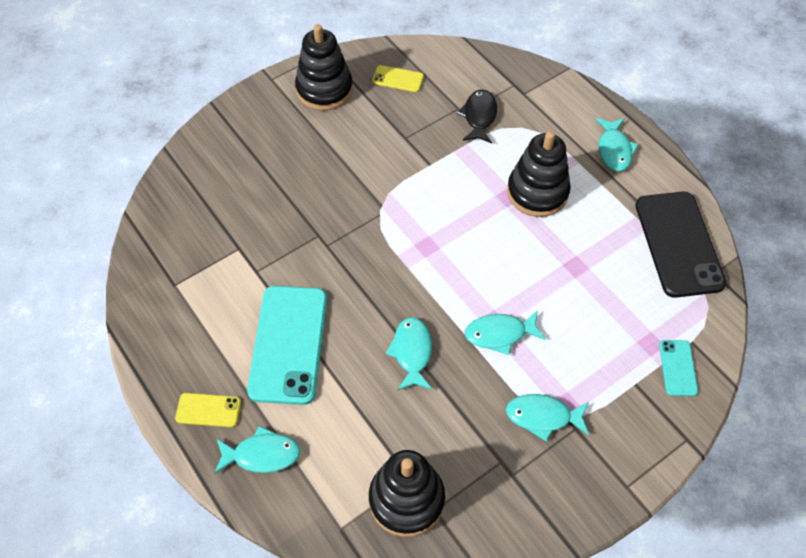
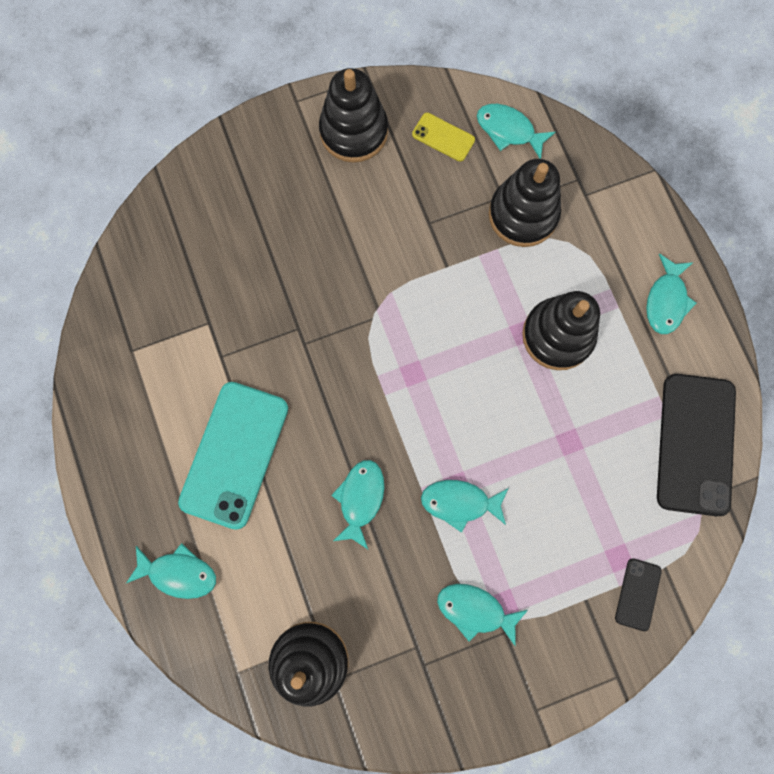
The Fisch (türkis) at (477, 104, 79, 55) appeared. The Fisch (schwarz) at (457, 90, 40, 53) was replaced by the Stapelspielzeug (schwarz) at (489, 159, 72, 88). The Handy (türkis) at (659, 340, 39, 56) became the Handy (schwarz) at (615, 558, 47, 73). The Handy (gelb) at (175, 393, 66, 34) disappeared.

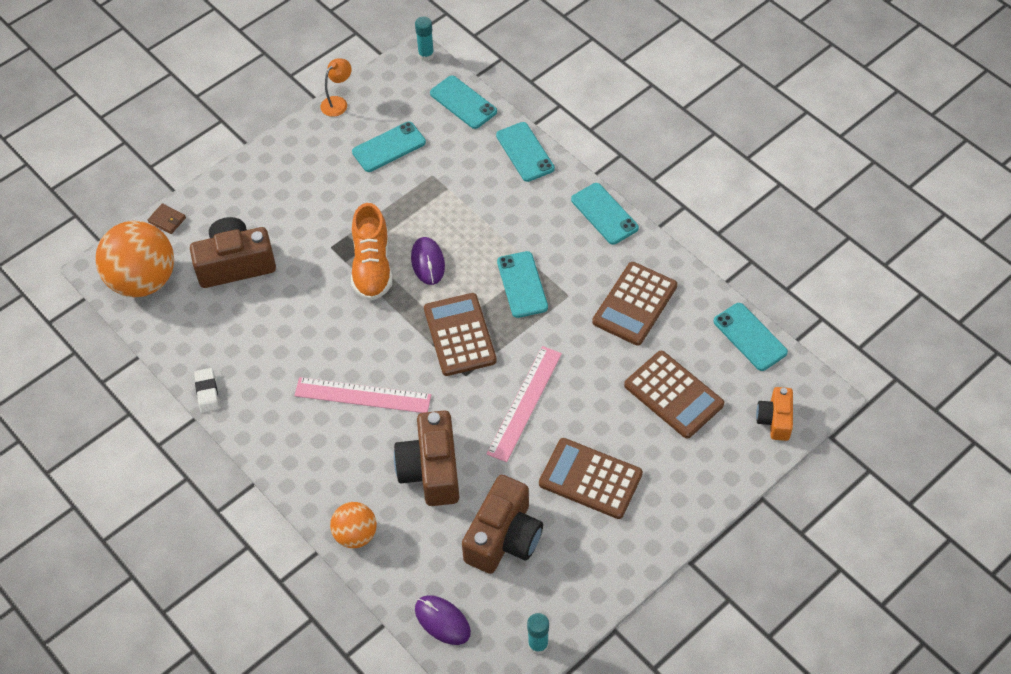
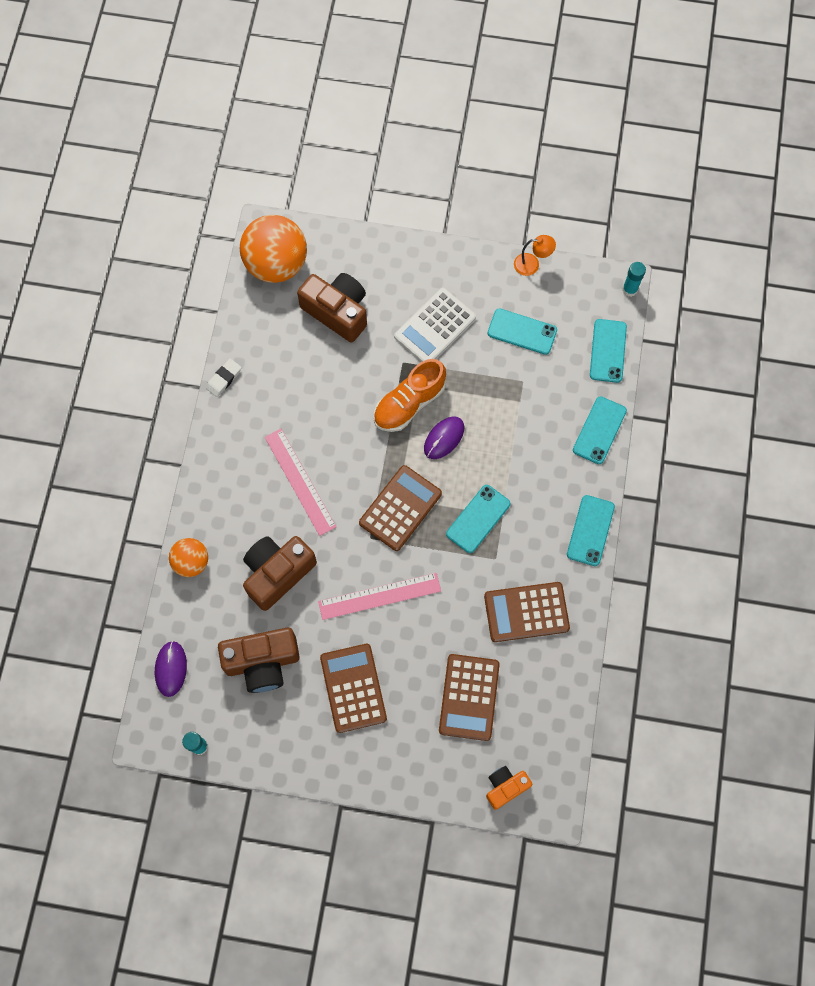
The Taschenrechner (weiß) at (394, 288, 82, 74) appeared. The Geldbörse (braun) at (148, 203, 38, 31) disappeared. The Handy (türkis) at (714, 303, 74, 68) disappeared.

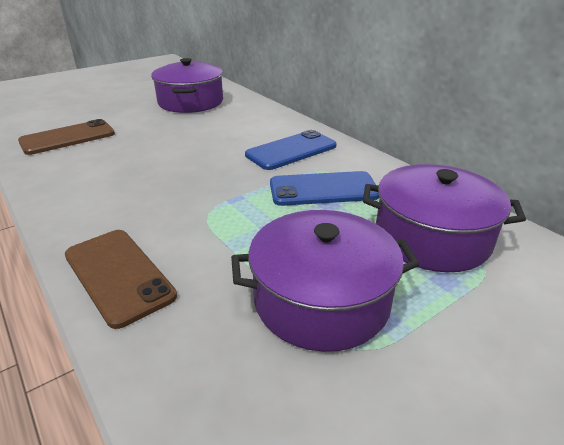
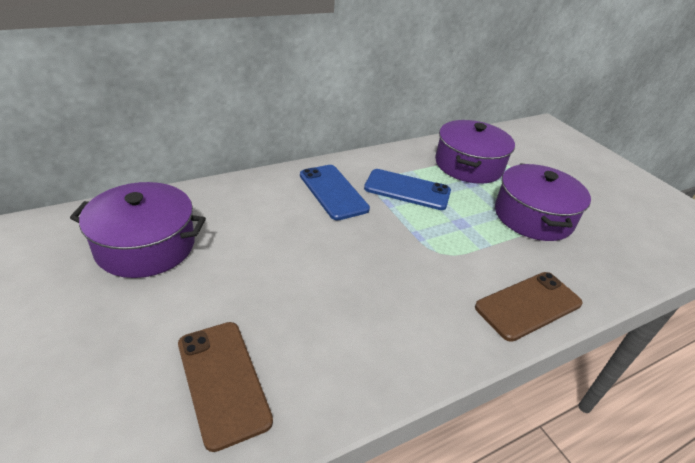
The Handy (blau) at (270, 171, 109, 35) turned 75 degrees counterclockwise.

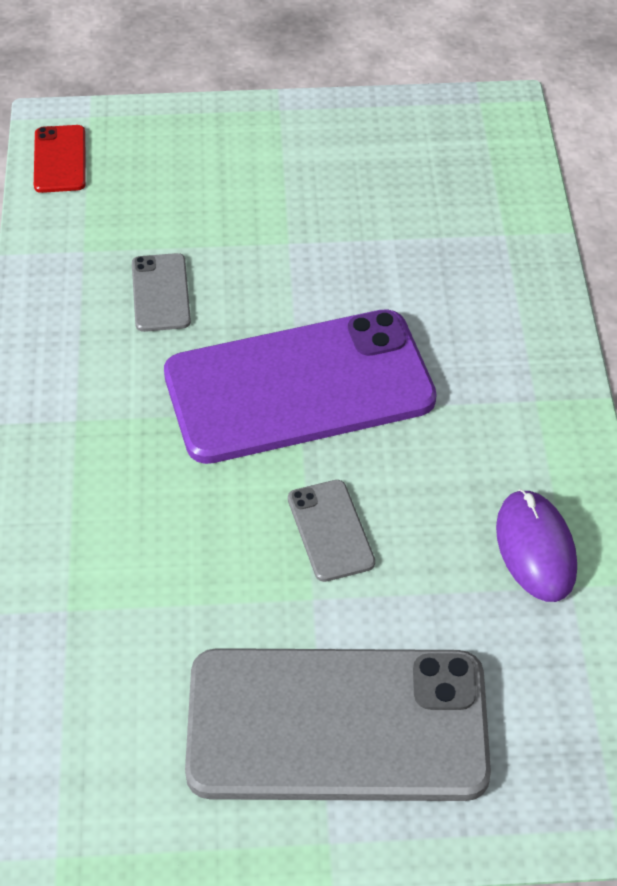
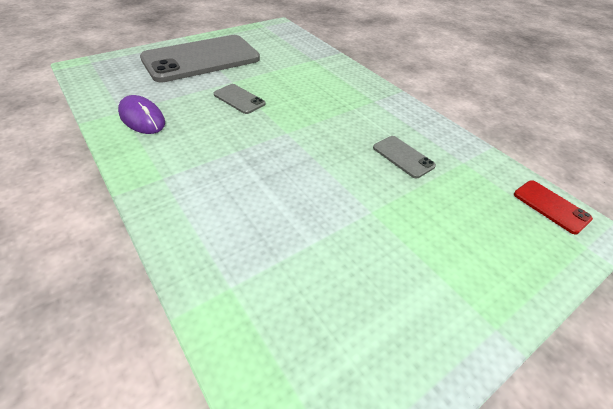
The Handy (lila) at (164, 309, 273, 155) disappeared.

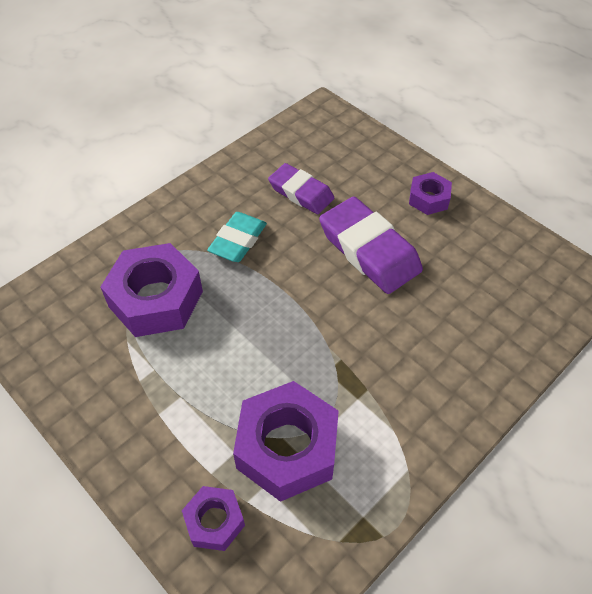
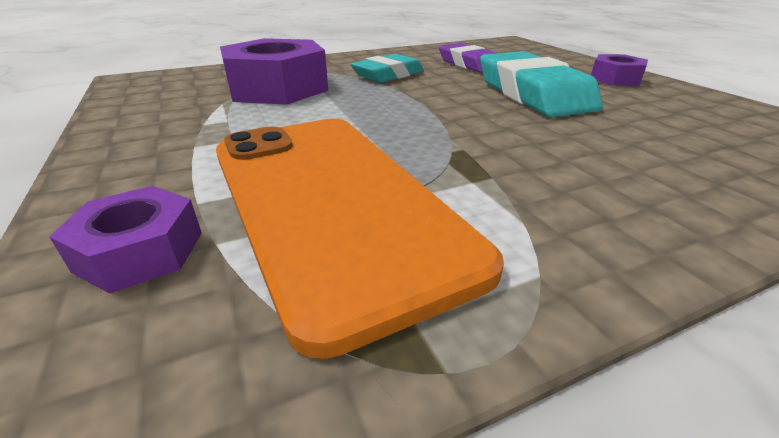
The Sechskantmutter (lila) at (233, 381, 106, 121) was replaced by the Handy (orange) at (216, 119, 288, 240). The Radiergummi (lila) at (319, 197, 104, 97) became the Radiergummi (türkis) at (480, 51, 123, 66).

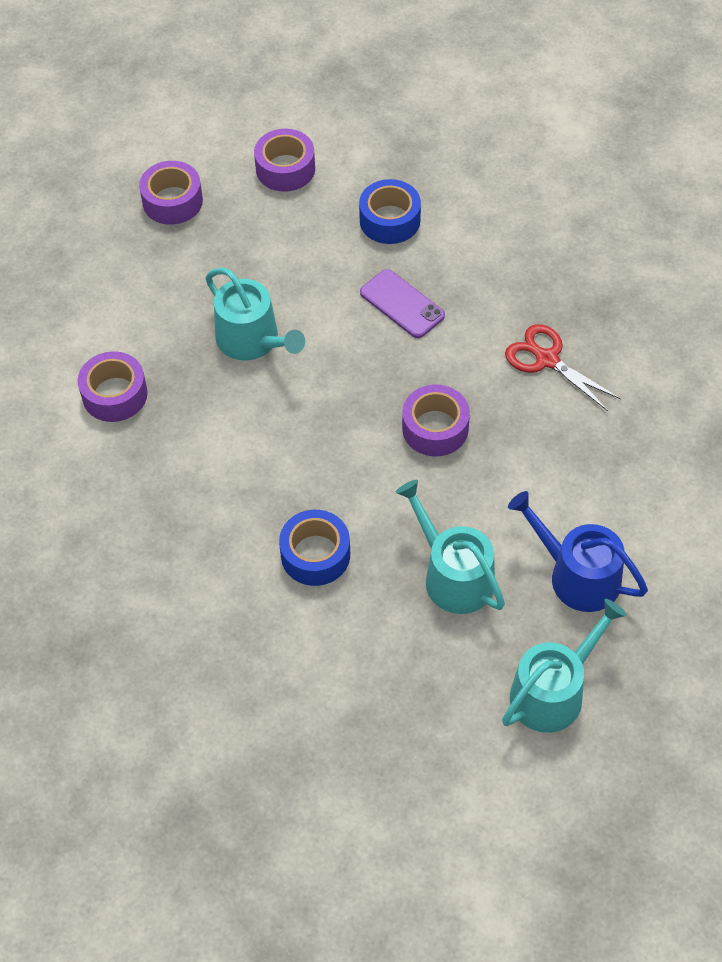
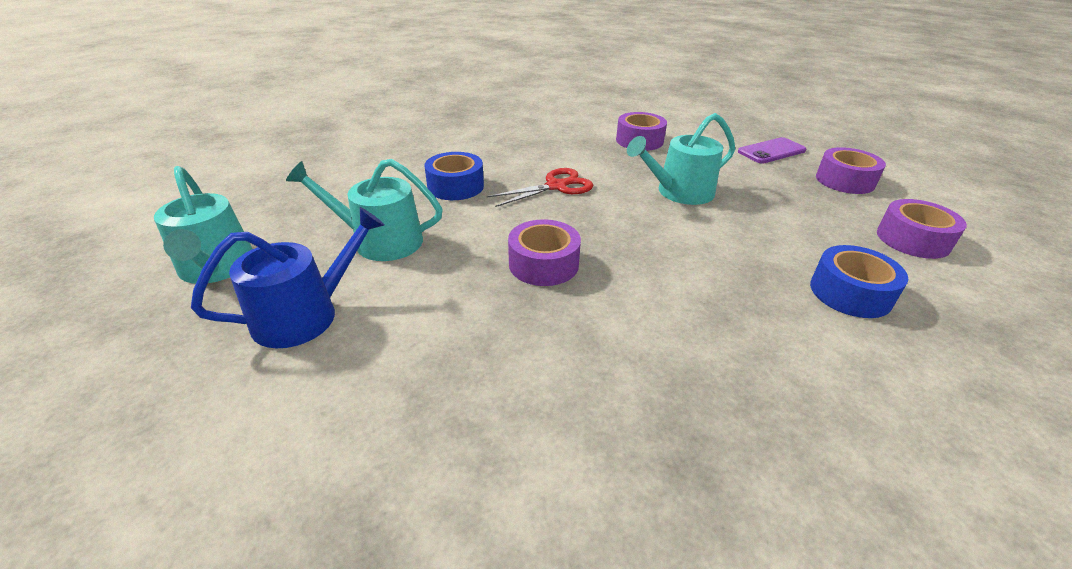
The Gießkanne (türkis) at (396, 480, 109, 134) turned 150 degrees counterclockwise. The Schere (rot) moved from (505, 324, 116, 87) to (487, 168, 107, 39). The Handy (lila) moved from (360, 269, 85, 69) to (738, 137, 69, 26).

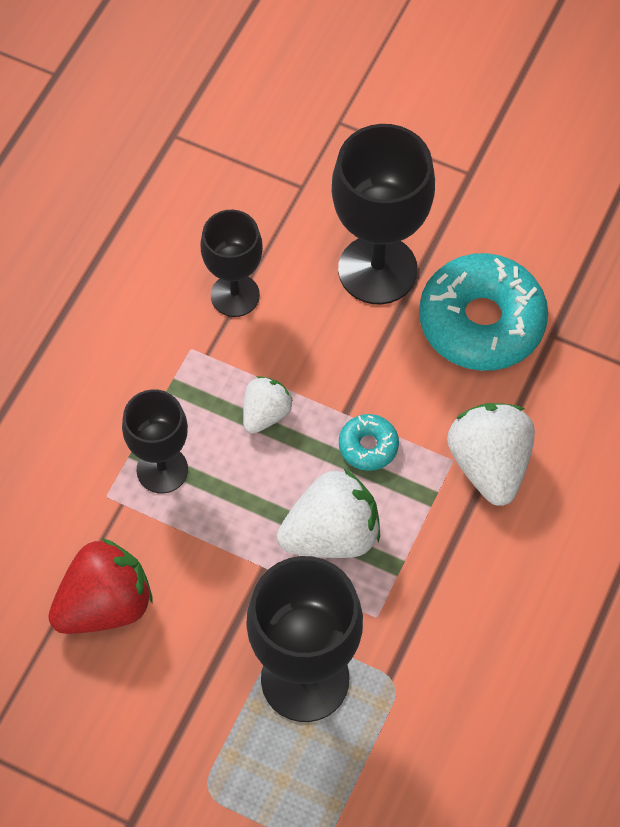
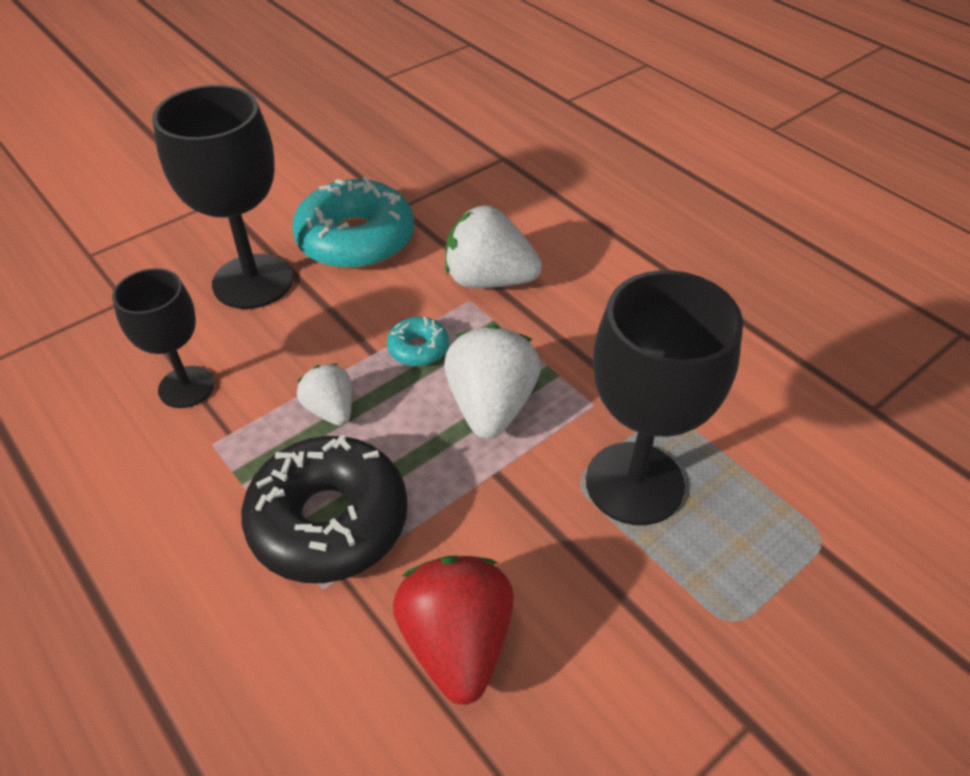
The Kelch (schwarz) at (122, 389, 66, 105) was replaced by the Donut (schwarz) at (241, 435, 167, 148).

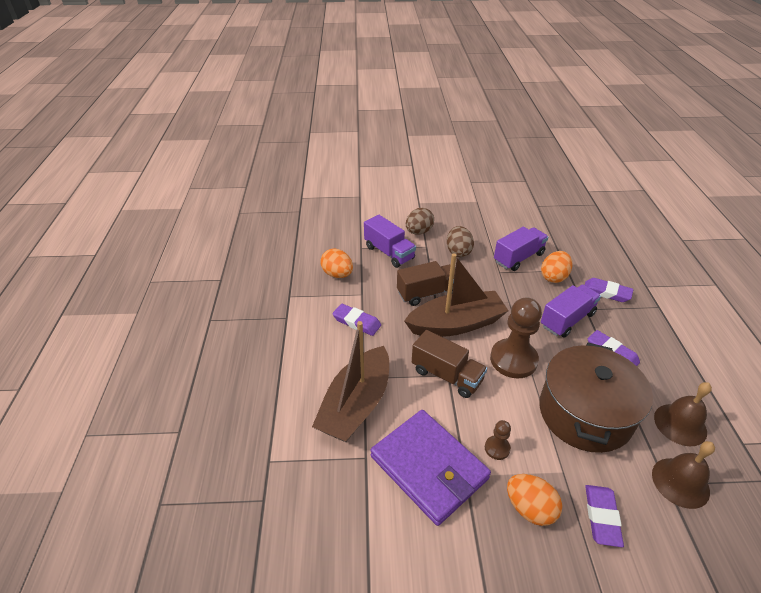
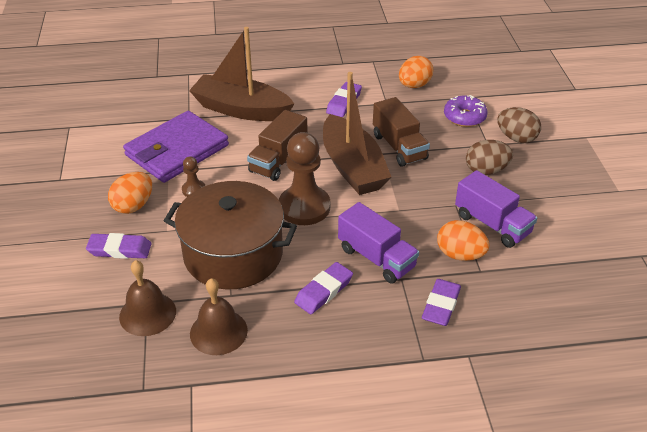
The Lastwagen (lila) at (364, 215, 52, 53) was replaced by the Donut (lila) at (444, 95, 44, 32).

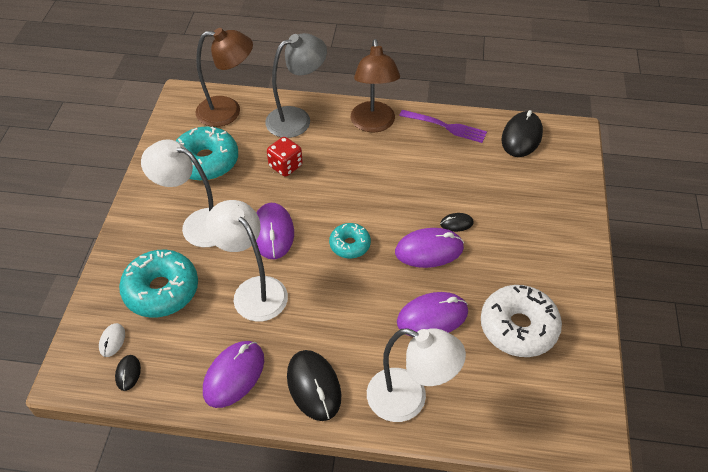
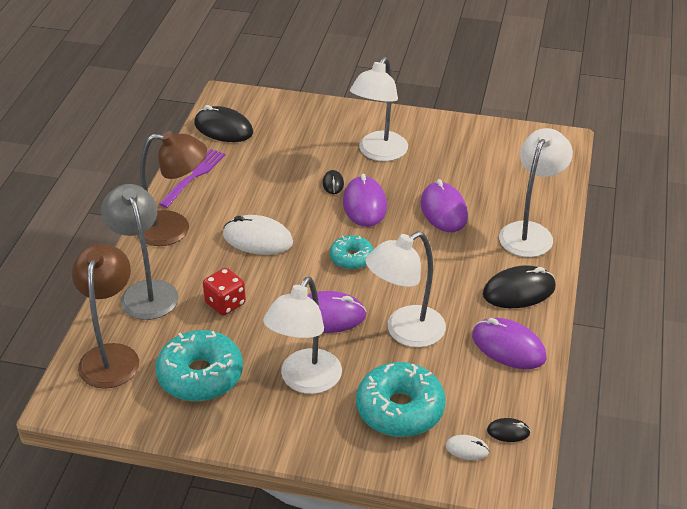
The Computermaus (weiß) at (223, 215, 70, 40) appeared. The Lampe (weiß) at (350, 57, 58, 104) appeared. The Donut (weiß) at (481, 285, 81, 72) disappeared.

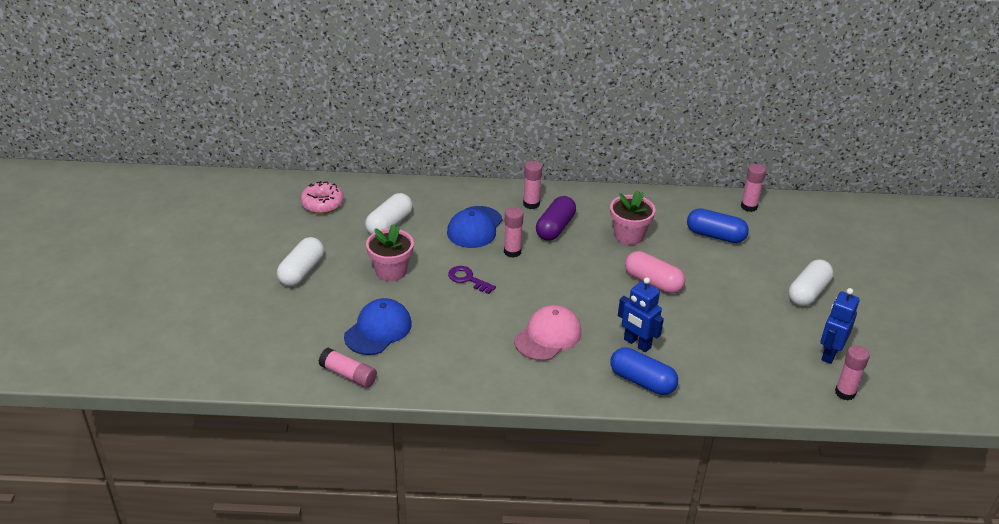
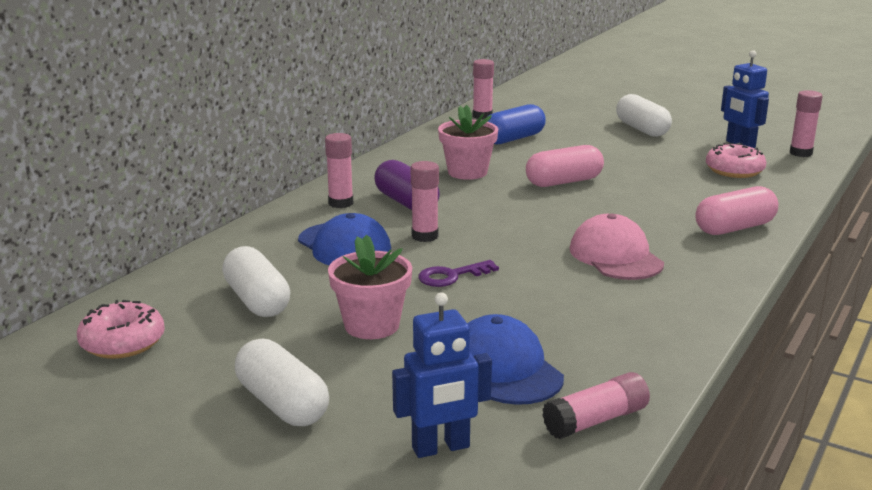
The Roboter (blau) moved from (618, 277, 46, 75) to (392, 292, 100, 166). The Kapsel (blau) at (610, 347, 68, 48) became the Kapsel (rosa) at (695, 186, 83, 49). The Donut (rosa) at (706, 143, 61, 35) appeared.

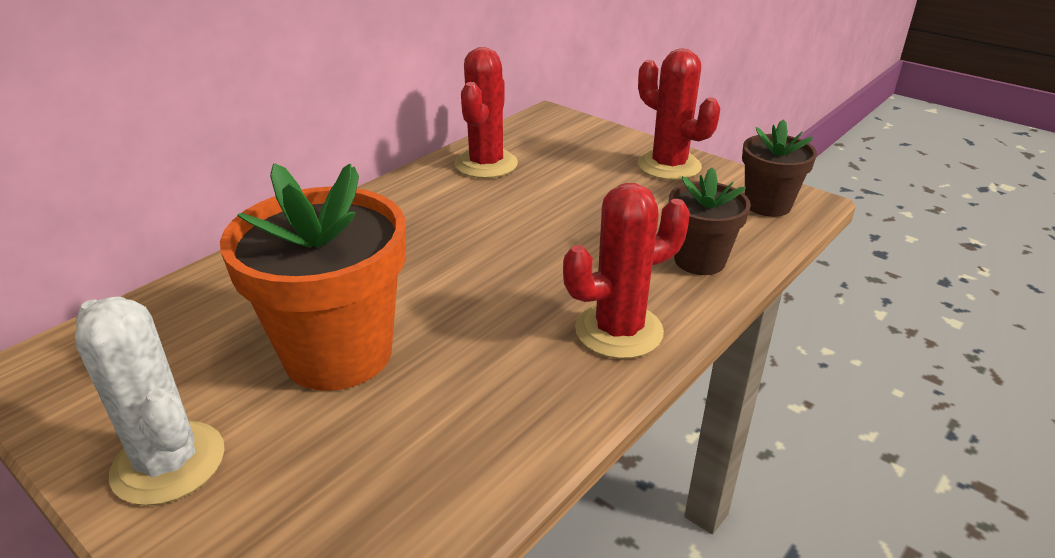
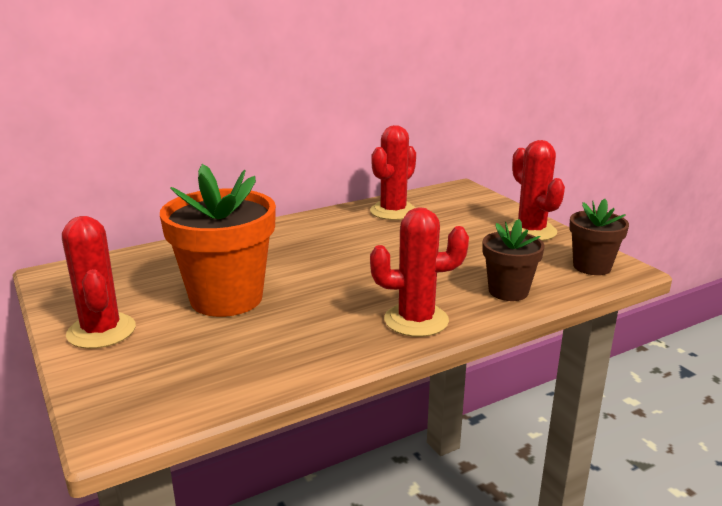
The Kaktus (weiß) at (75, 296, 150, 210) became the Kaktus (rot) at (62, 216, 74, 133).

